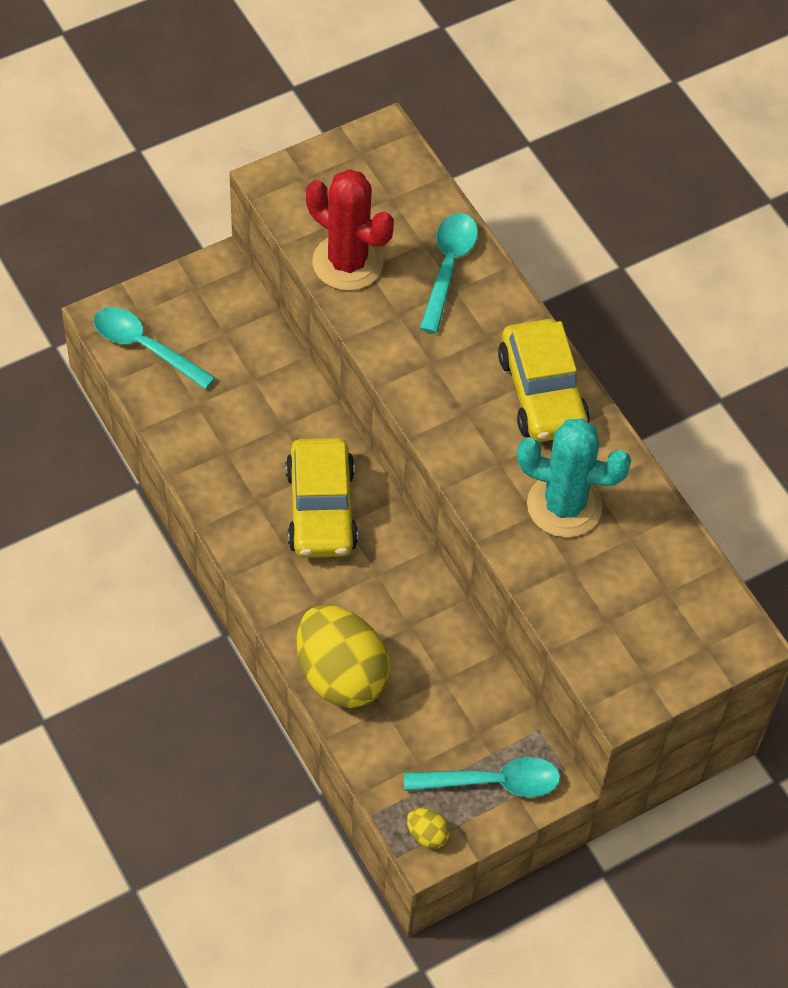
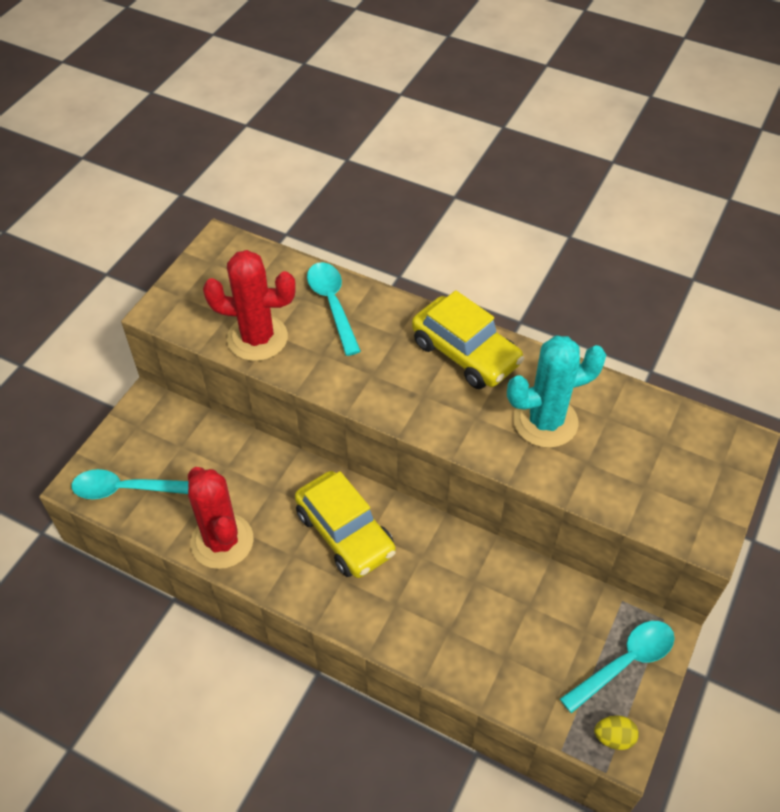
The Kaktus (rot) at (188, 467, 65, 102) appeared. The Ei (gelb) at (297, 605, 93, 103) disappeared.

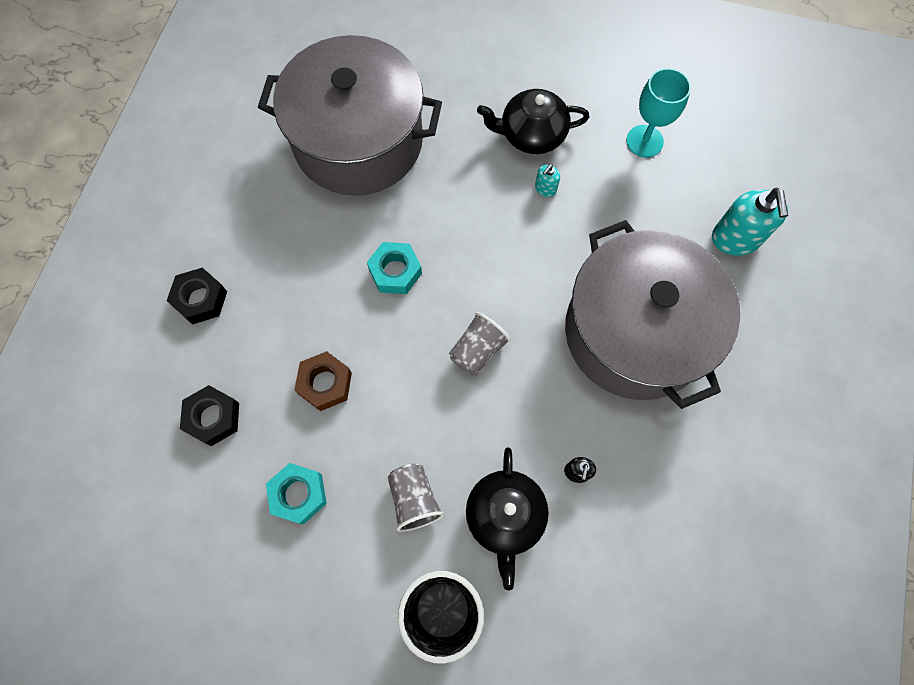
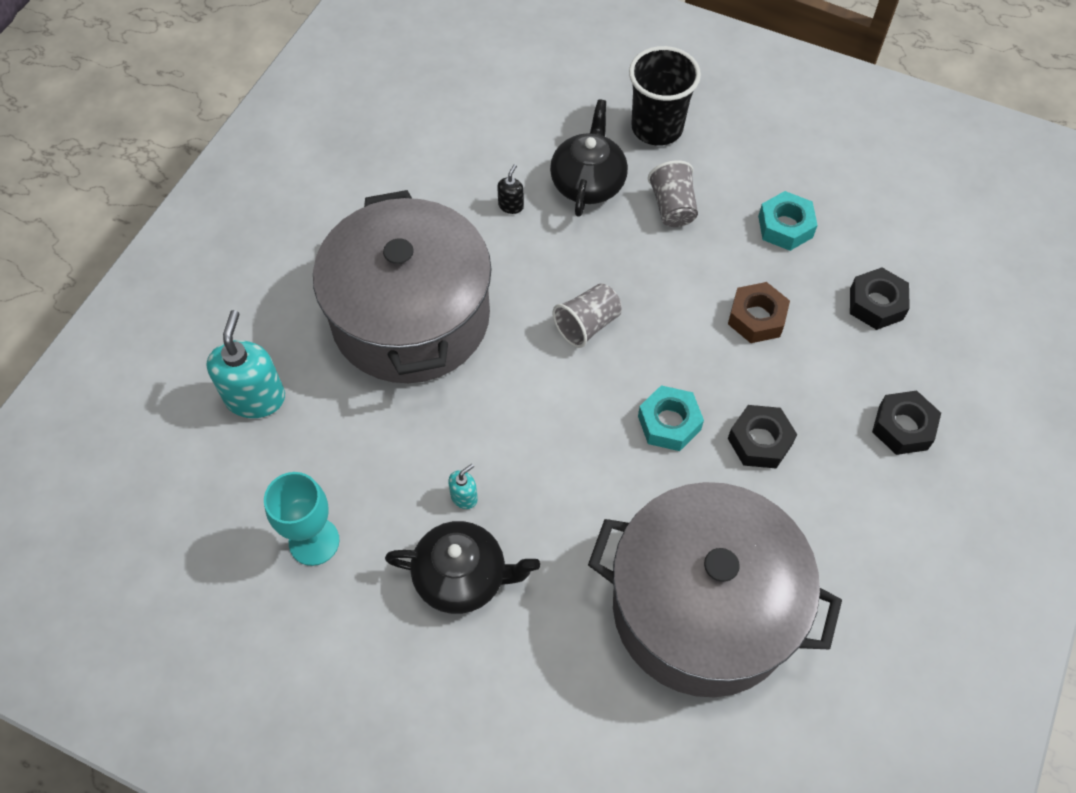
The Sechskantmutter (schwarz) at (728, 405, 69, 63) appeared.

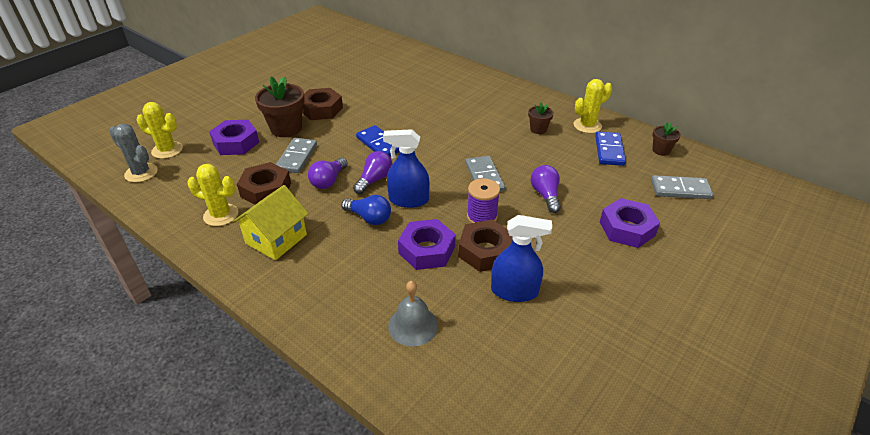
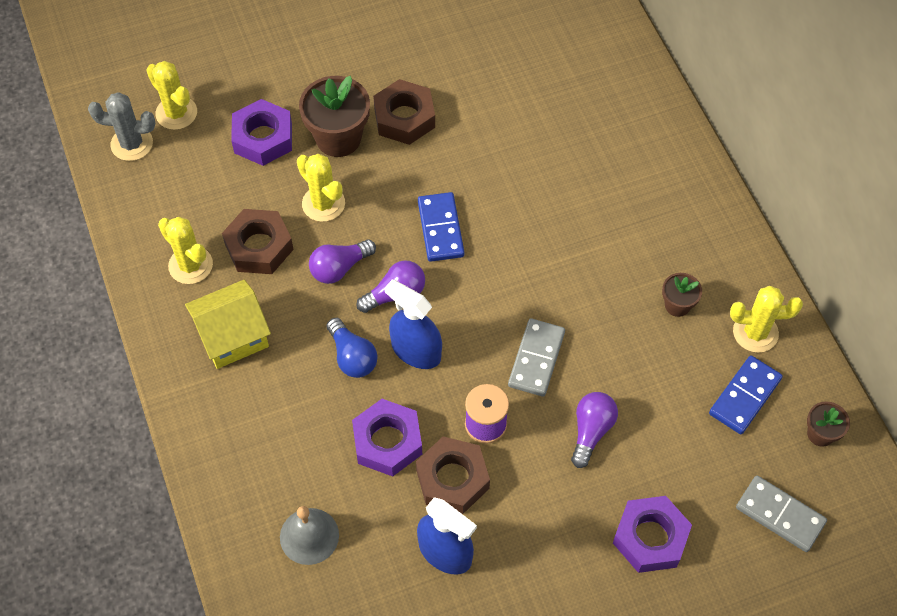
The Kaktus (grau) at (109, 124, 49, 59) turned 60 degrees counterclockwise. The Dominostein (grau) at (276, 138, 41, 35) was replaced by the Kaktus (gelb) at (297, 154, 48, 68).

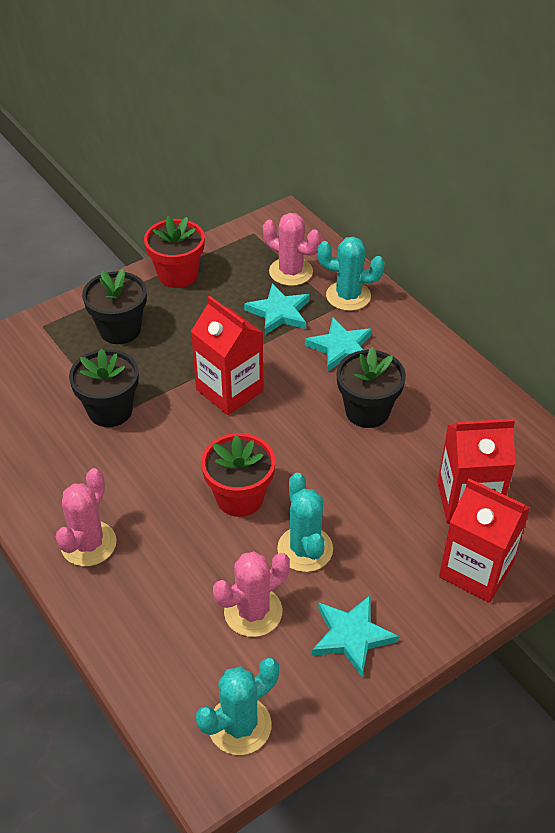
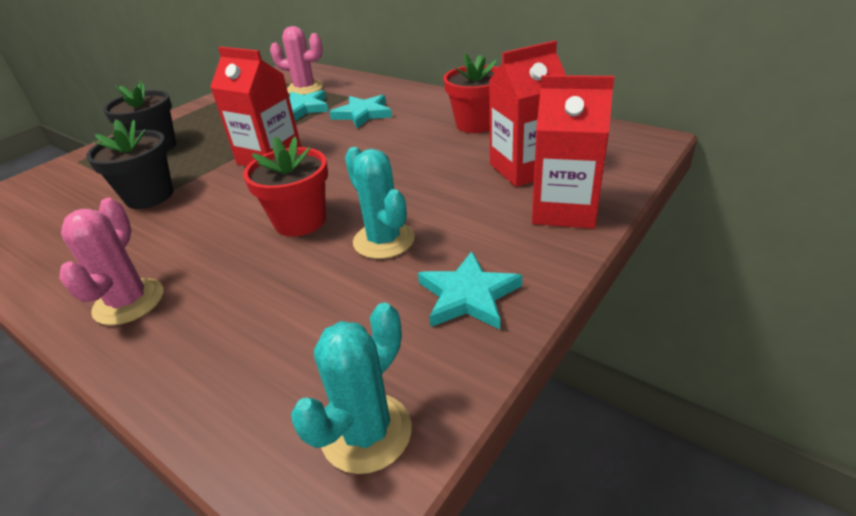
The Blumentopf (rot) moved from (144, 216, 61, 72) to (443, 53, 56, 80). The Kaktus (rosa) at (213, 552, 77, 85) disappeared. The Kaktus (türkis) at (317, 236, 68, 75) disappeared. The Blumentopf (schwarz) at (336, 347, 70, 81) disappeared.

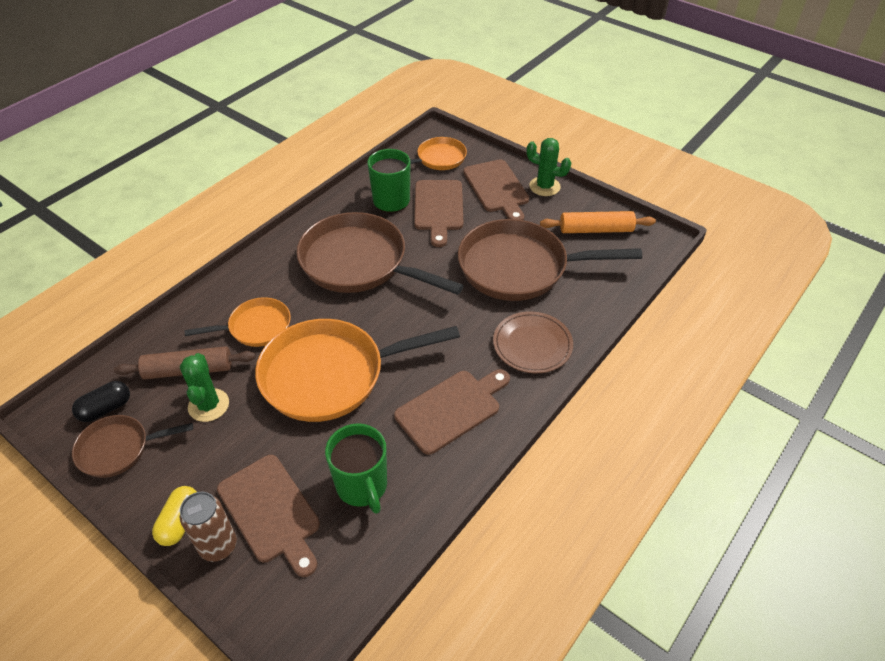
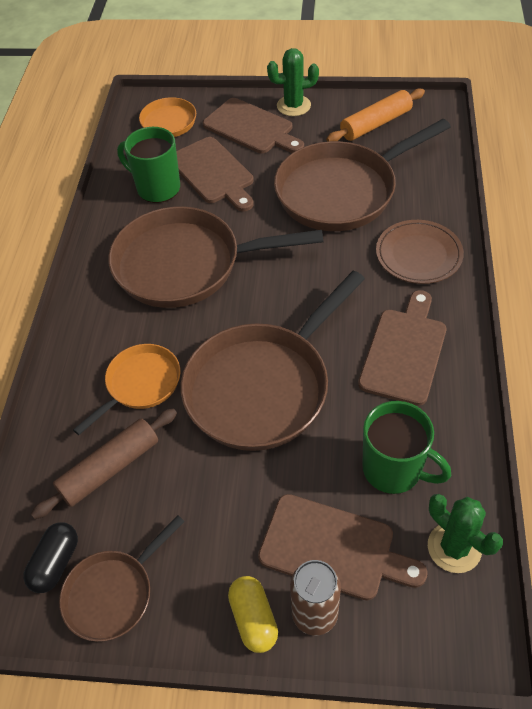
The Pfanne (orange) at (255, 319, 205, 103) became the Pfanne (braun) at (181, 271, 184, 180). The Kaktus (grün) moved from (180, 353, 49, 69) to (428, 494, 75, 79).

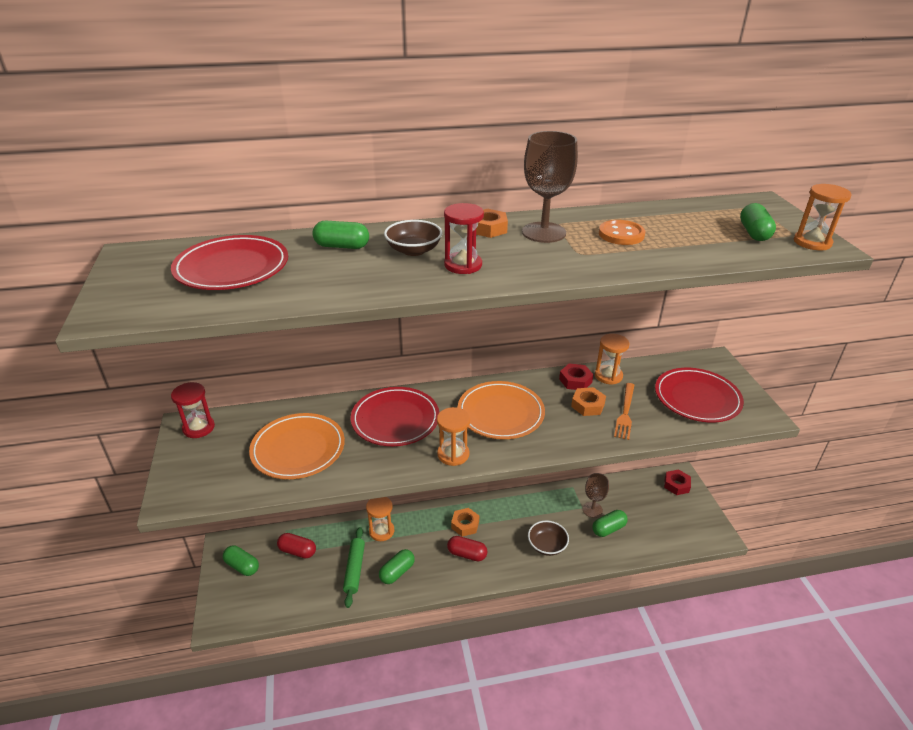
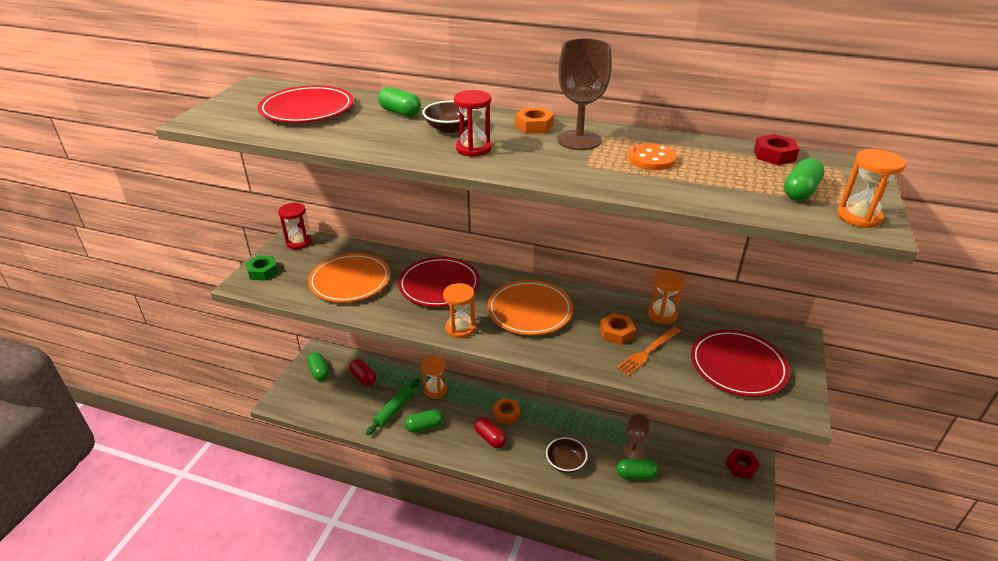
The Sechskantmutter (grün) at (245, 255, 33, 25) appeared. The Sechskantmutter (rot) moved from (559, 364, 35, 26) to (754, 134, 45, 31).

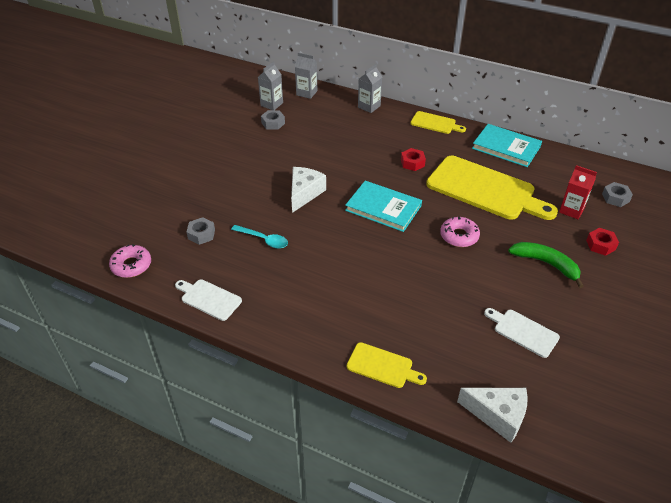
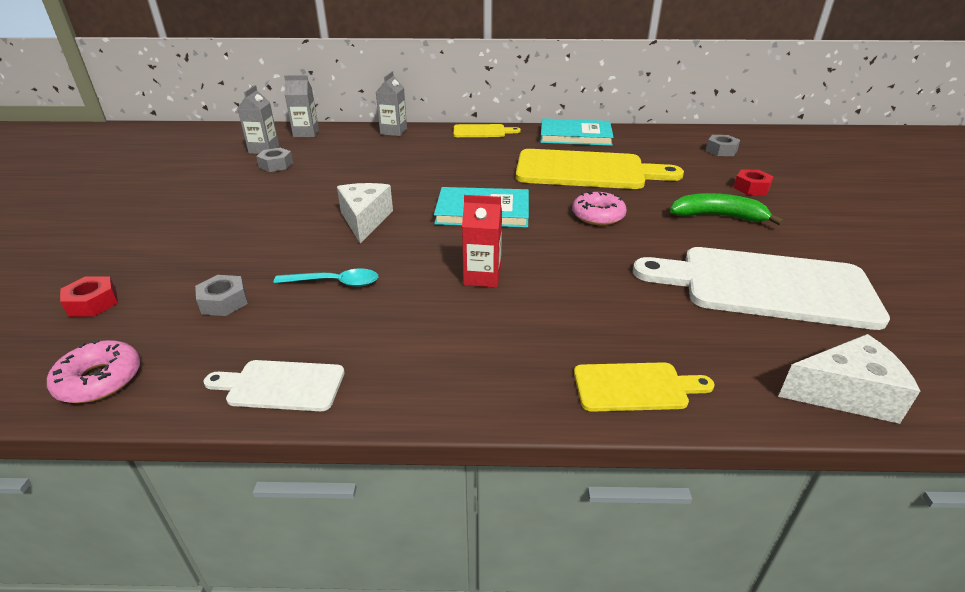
The Sechskantmutter (rot) moved from (401, 148, 25, 23) to (60, 276, 58, 41). The Getränkekarton (rot) moved from (559, 165, 38, 54) to (462, 195, 40, 93). The Schneidebrett (weiß) at (484, 308, 76, 50) changed to 2.09 times the size.

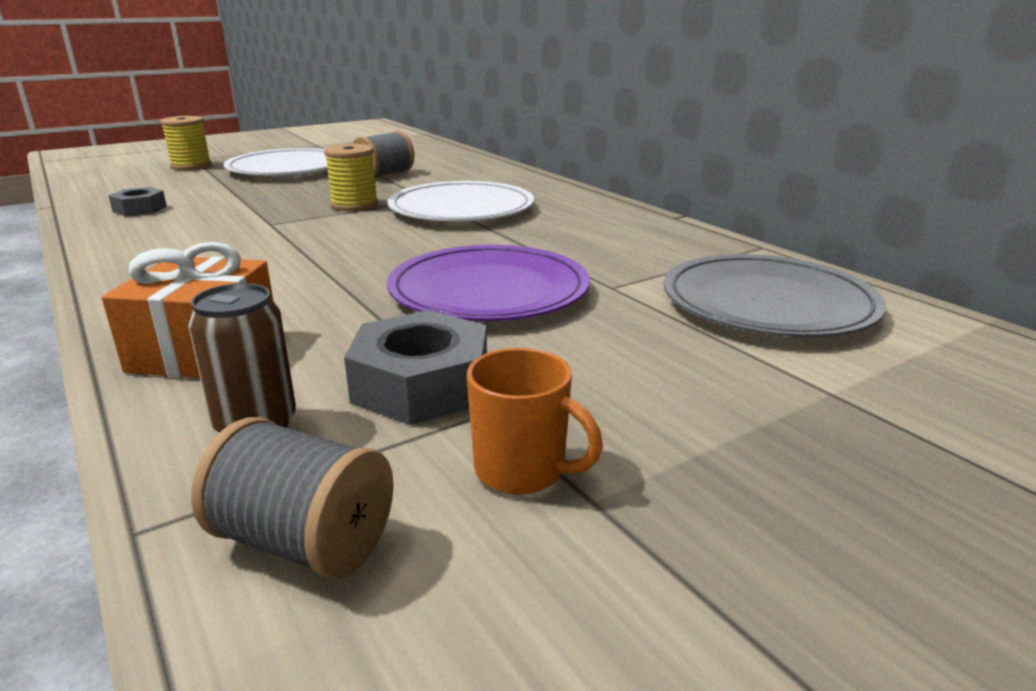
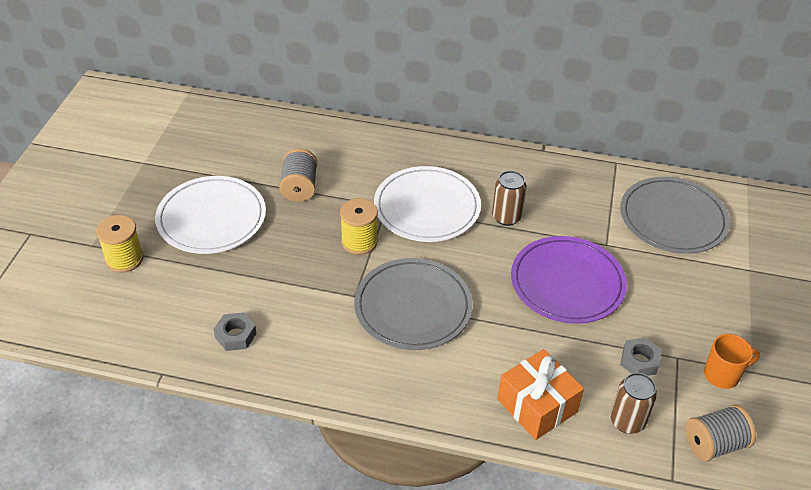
The Teller (grau) at (354, 258, 119, 92) appeared. The Dose (braun) at (492, 171, 34, 55) appeared. The Sechskantmutter (grau) at (344, 310, 143, 115) changed to 0.60 times the size.

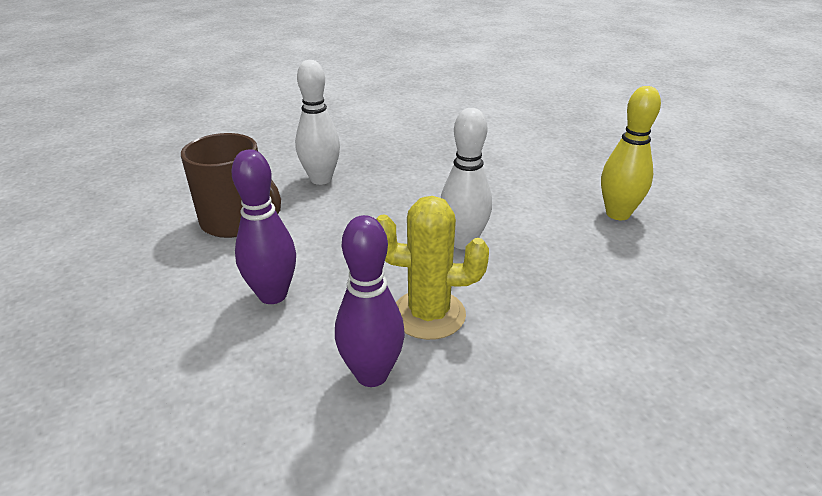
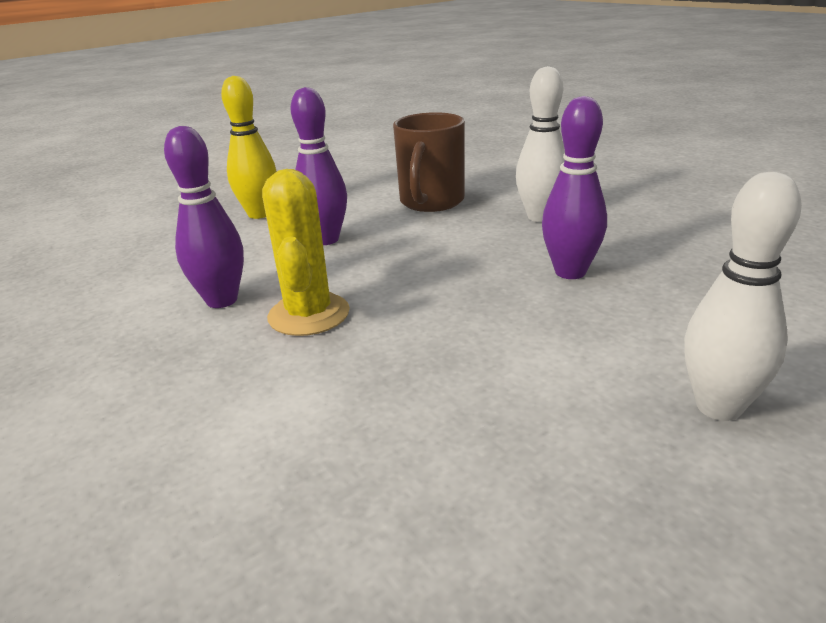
The Bowlingkegel (gelb) moved from (601, 86, 60, 134) to (221, 76, 56, 143). The Bowlingkegel (lila) at (542, 96, 65, 183) appeared. The Bowlingkegel (weiß) moved from (441, 108, 51, 142) to (684, 172, 118, 249).

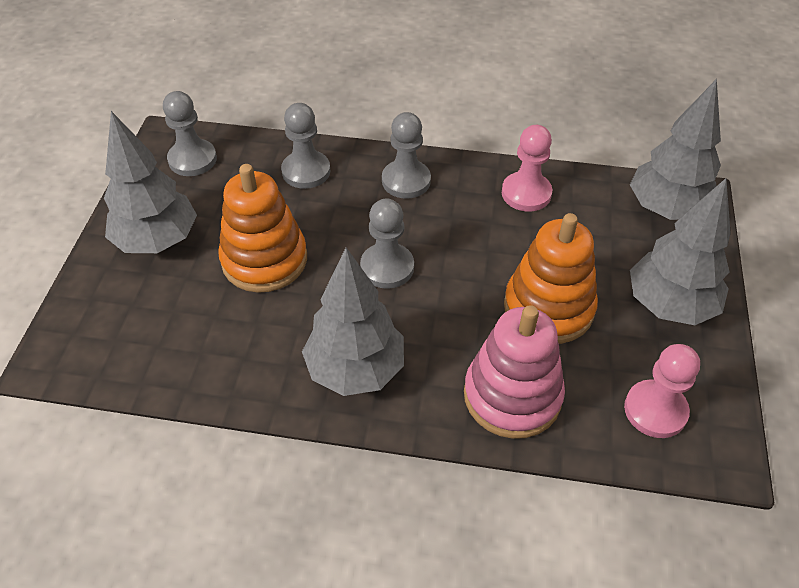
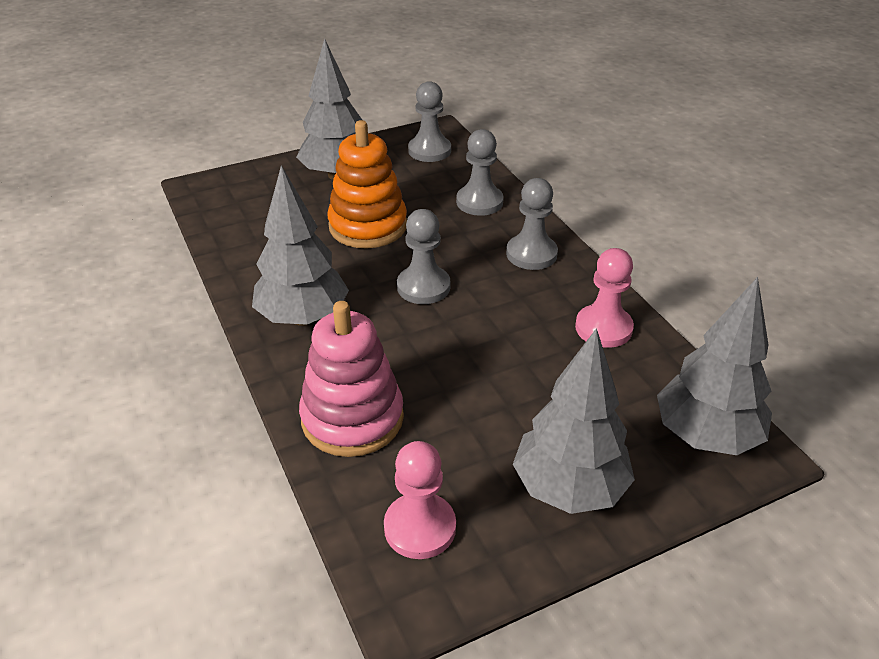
The Stapelspielzeug (orange) at (504, 213, 94, 131) disappeared.

